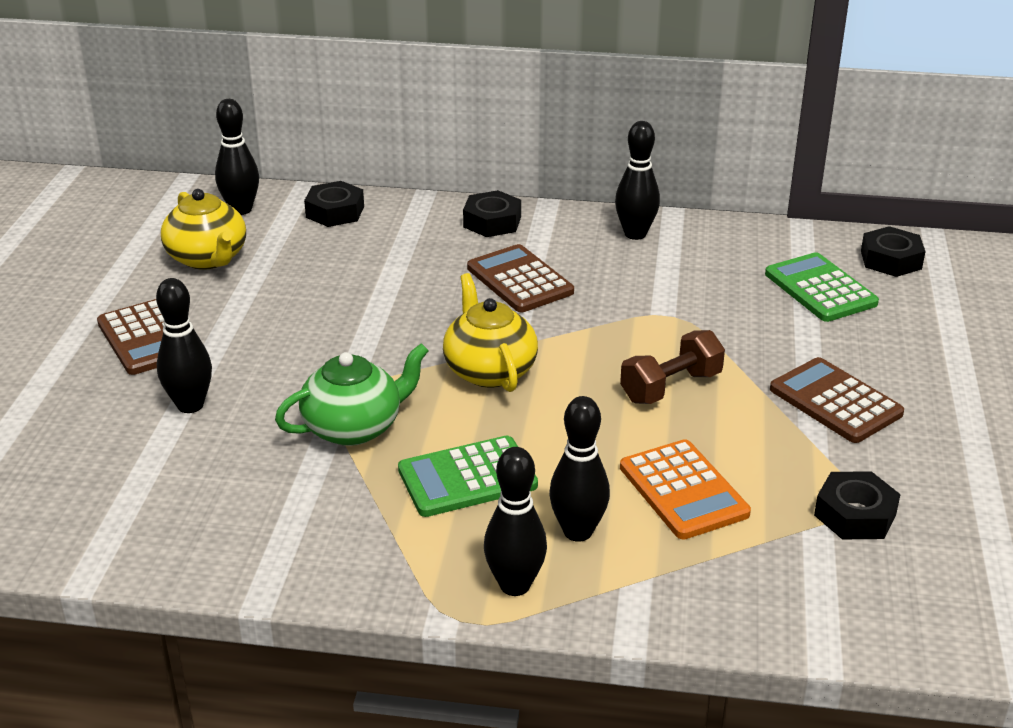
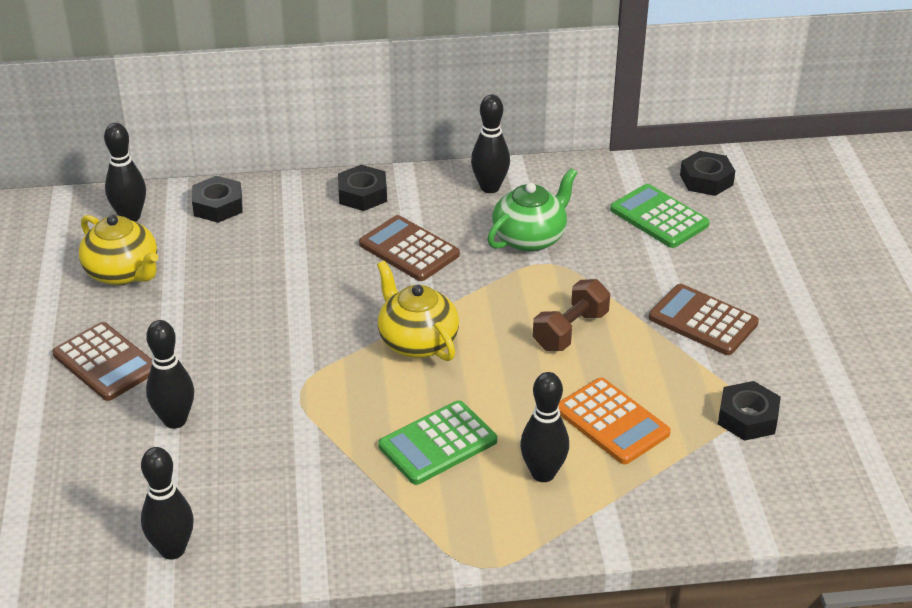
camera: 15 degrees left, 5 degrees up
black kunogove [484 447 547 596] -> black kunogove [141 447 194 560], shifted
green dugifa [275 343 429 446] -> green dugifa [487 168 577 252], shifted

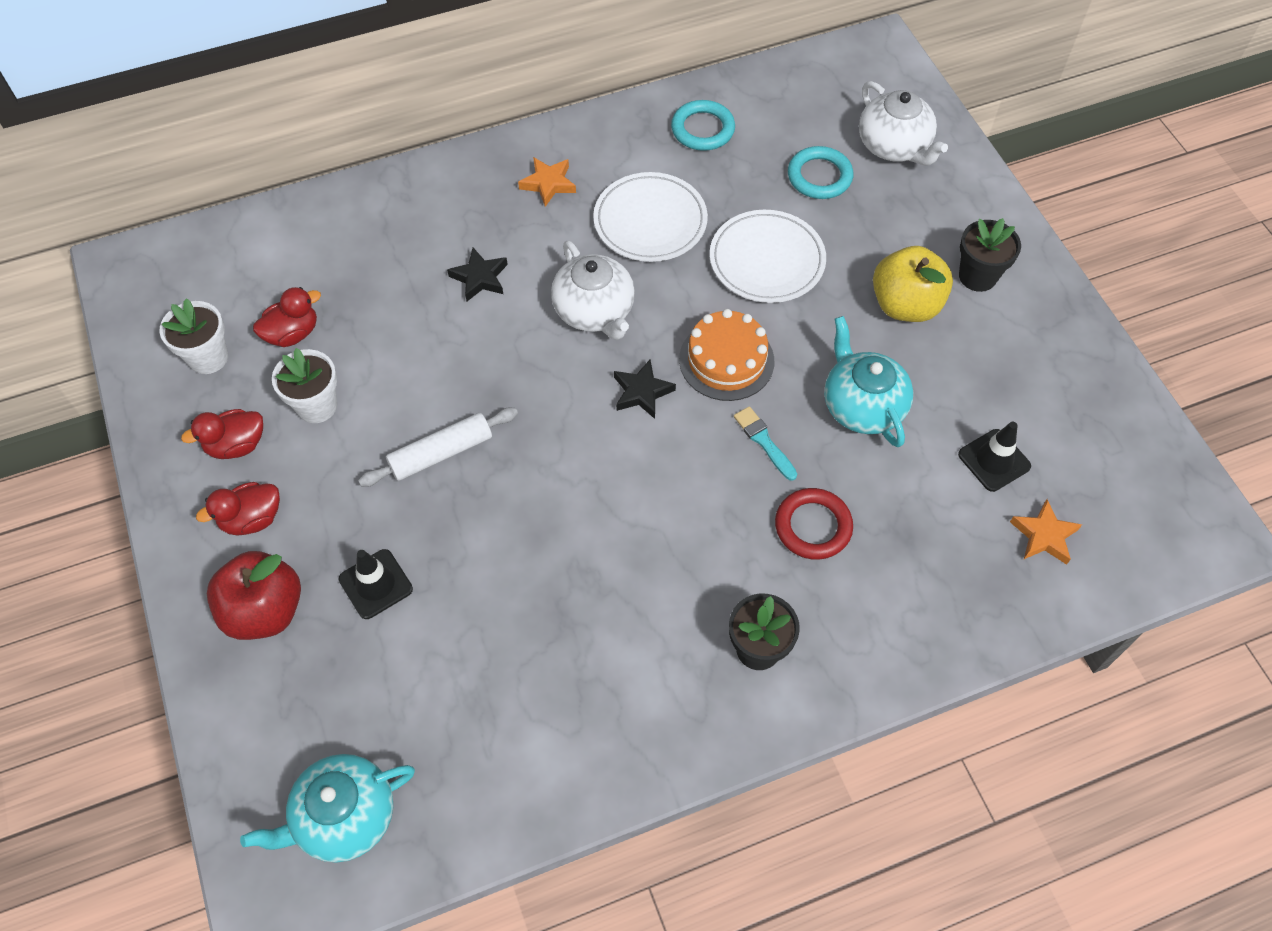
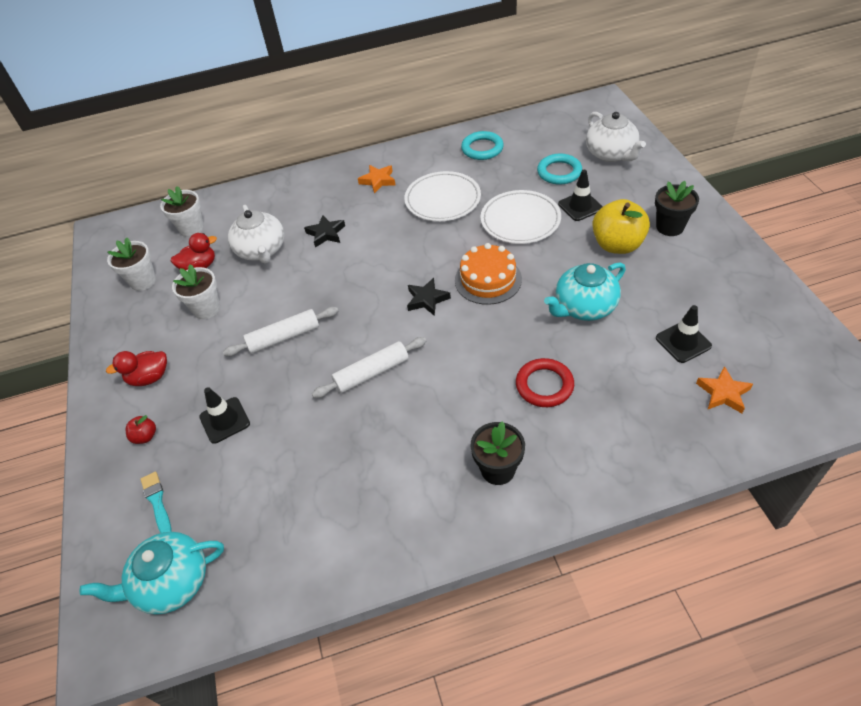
camera: 10 degrees right, 10 degrees down
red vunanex [207 551 301 640] -> red vunanex [126 415 156 444], x0.45
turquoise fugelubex [734 406 797 481] -> turquoise fugelubex [140 472 172 533], shifted
none -> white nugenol [160 186 204 237]
white dugifa [551 241 635 340] -> white dugifa [228 205 284 263], shifted
none -> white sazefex [312 337 426 398]
turquoise dugifa [824 316 913 447] -> turquoise dugifa [544 262 626 321], 105 degrees counterclockwise
none -> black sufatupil [558 170 603 221]
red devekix [181 409 263 459] -> none

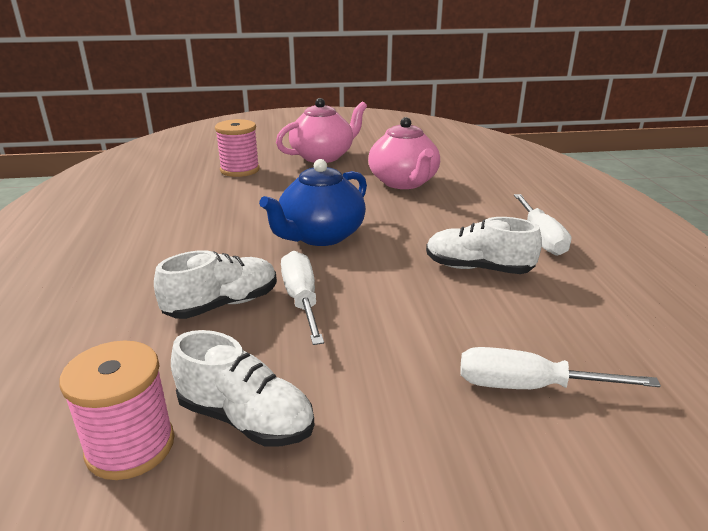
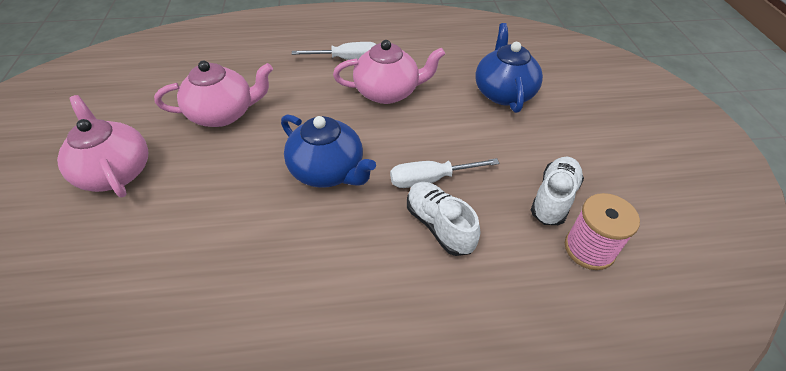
camera: 90 degrees left, 20 degrees up
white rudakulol [426 217 542 274] -> pink dugifa [333 40 445 104]
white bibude [460 347 661 389] -> blue dugifa [475 23 543 113]
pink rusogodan [215 119 260 177] -> none

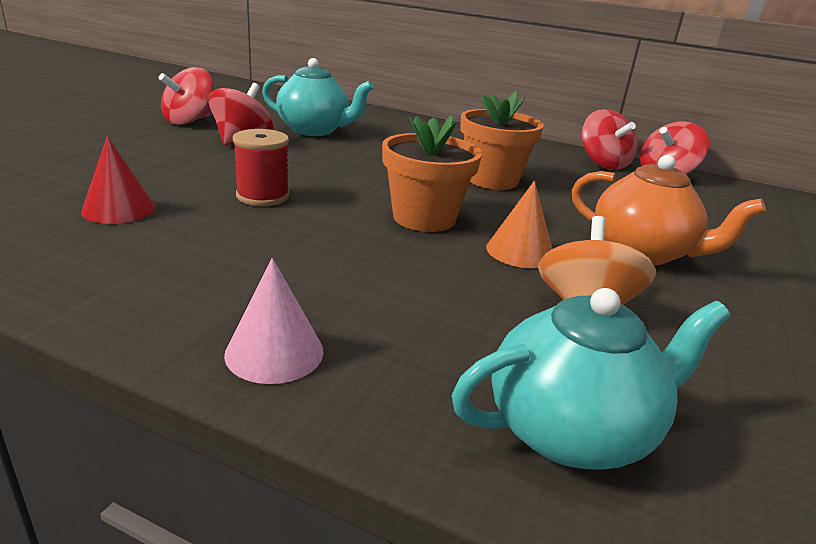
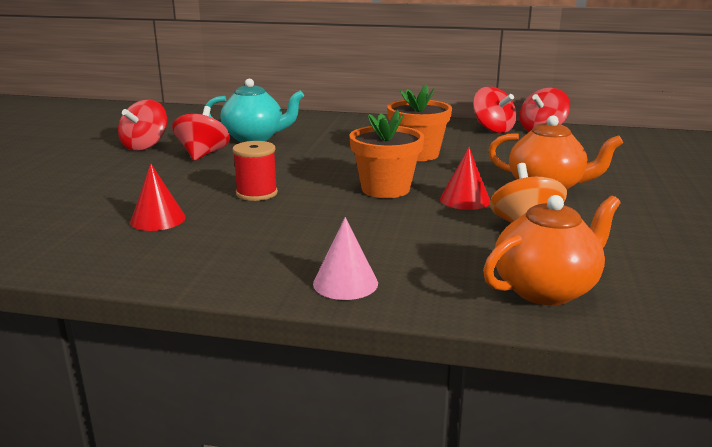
camera: 10 degrees left, 5 degrees down
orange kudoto [486 181 552 268] -> red kudoto [440 147 490 210]
turquoise dugifa [452 288 730 470] -> orange dugifa [483 195 620 305]

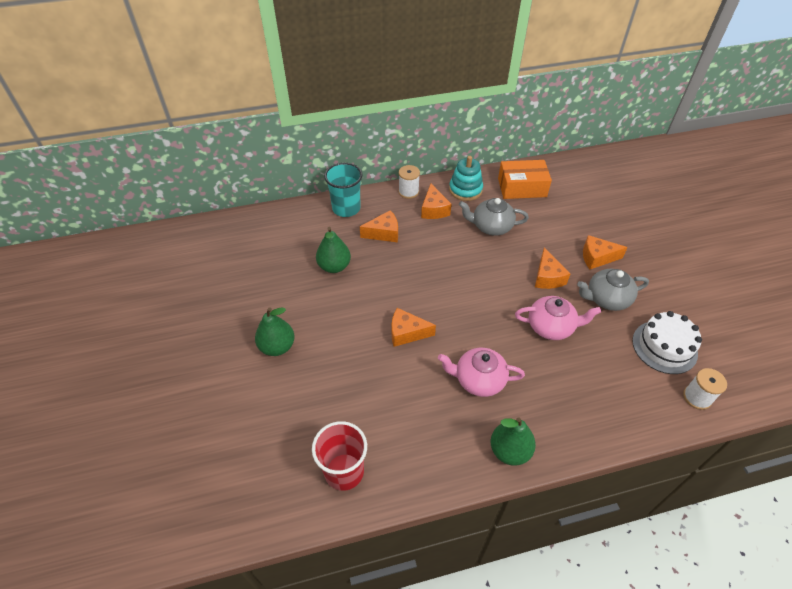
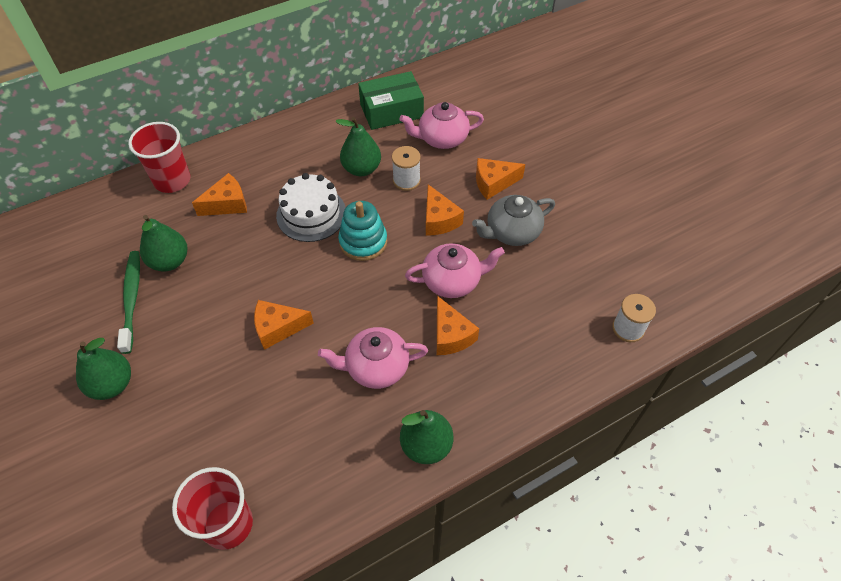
camera: 15 degrees left, 5 degrees up
none -> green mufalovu [117 251 140 354]
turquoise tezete [324 163 362 217] -> red tezete [128 122 190 193]
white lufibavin [632 311 702 374] -> white lufibavin [276 173 346 242], shifted
grey dugifa [459 198 529 236] -> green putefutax [335 117 381 176]
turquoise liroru [449 156 483 201] -> turquoise liroru [338 201 387 261], shifted
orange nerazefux [498 160 552 199] -> green nerazefux [358 71 424 130]
white rusogodan [398 165 420 199] -> white rusogodan [392 146 421 191], shifted
none -> pink dugifa [399 102 484 149]
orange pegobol [421 184 451 219] -> orange pegobol [437 296 479 355], shifted

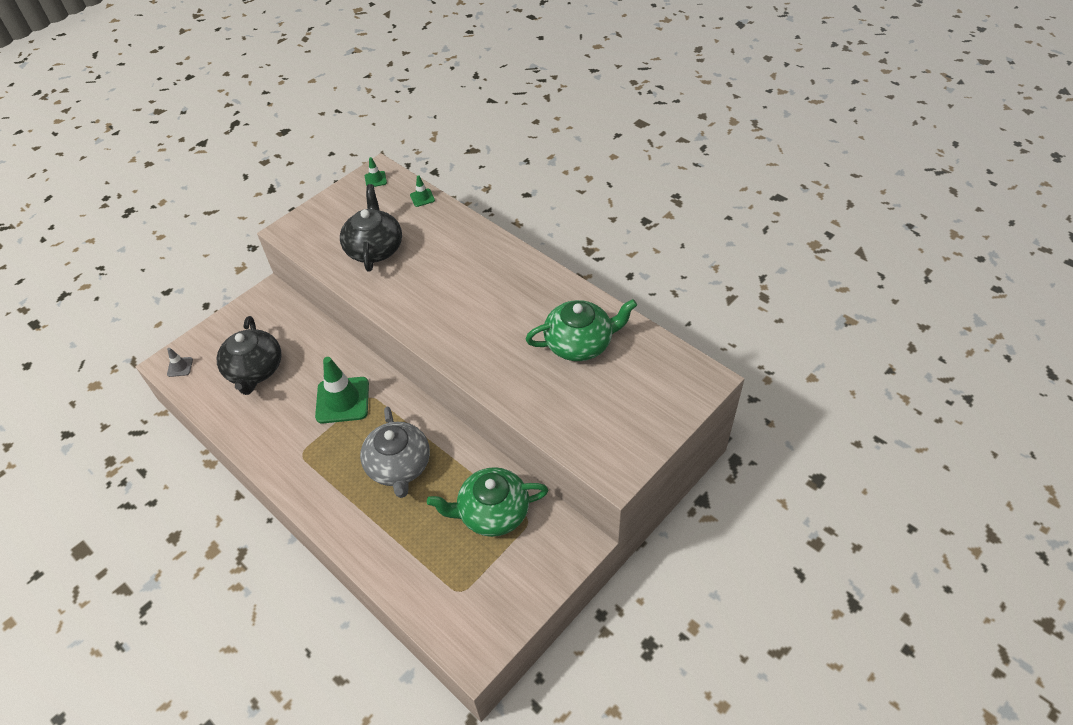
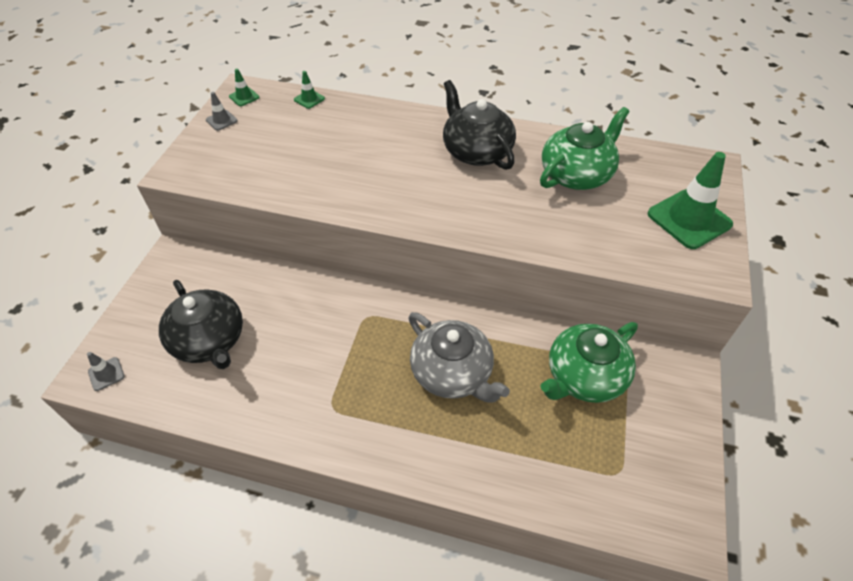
camera: 30 degrees left, 0 degrees up
none -> grey sufatupil [206 92 238 131]
black dugifa [340 184 402 272] -> black dugifa [443 80 516 170], shifted
green sufatupil [315 357 369 423] -> green sufatupil [647 152 733 249], shifted

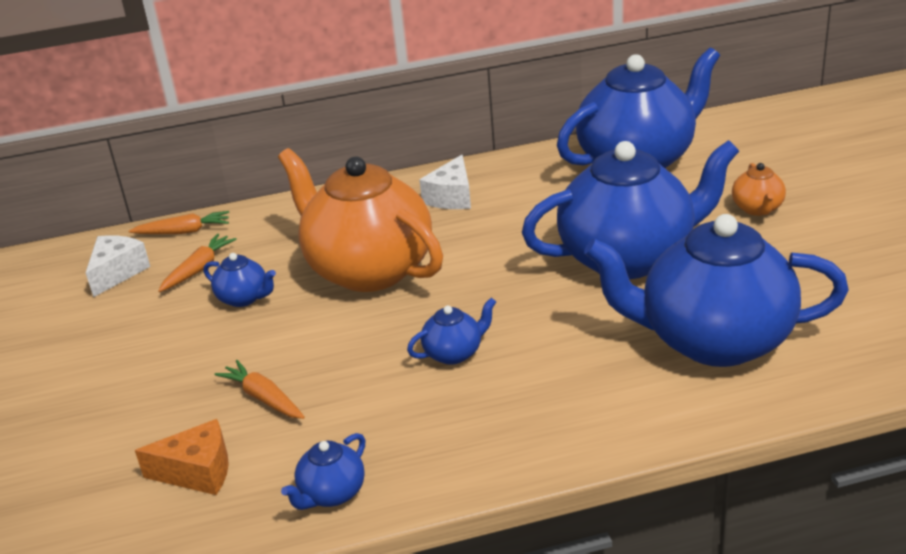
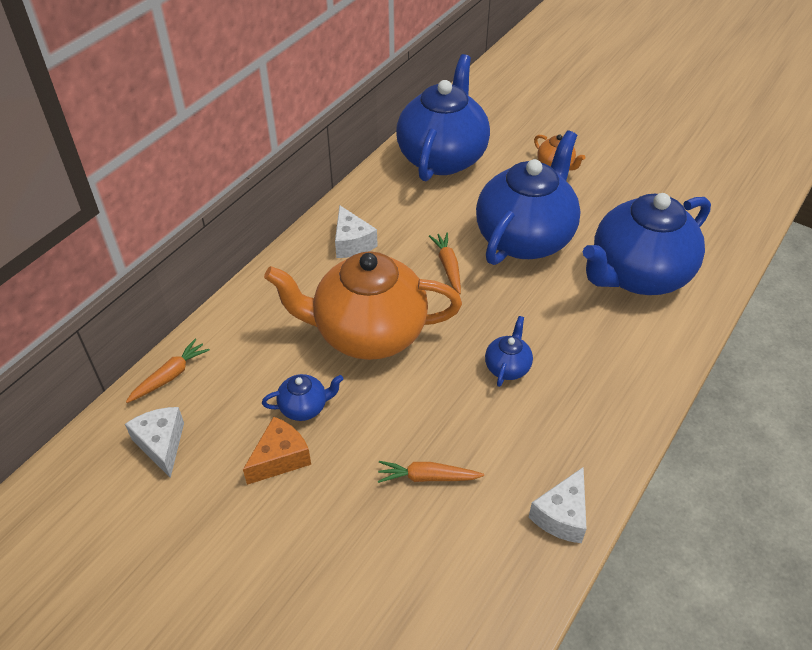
camera: 45 degrees left, 15 degrees up
orange pegobol [135 419 229 495] -> orange pegobol [243 417 311 485], shifted
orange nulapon [158 234 237 292] -> orange nulapon [429 232 461 294], shifted
blue dugifa [281 433 365 510] -> white pegobol [529 467 587 543]

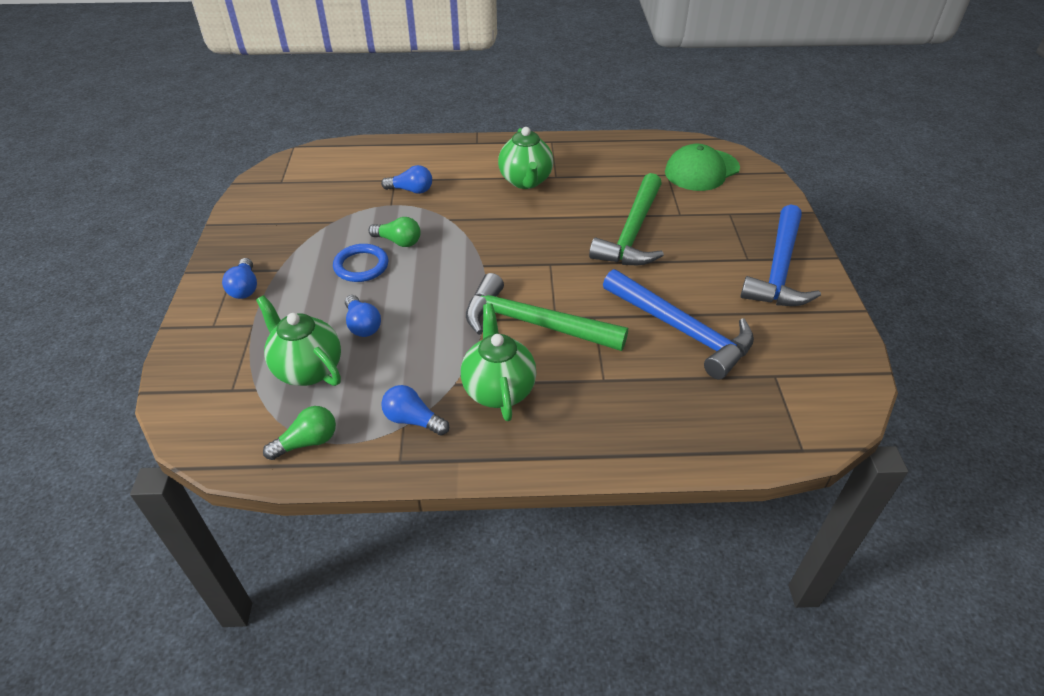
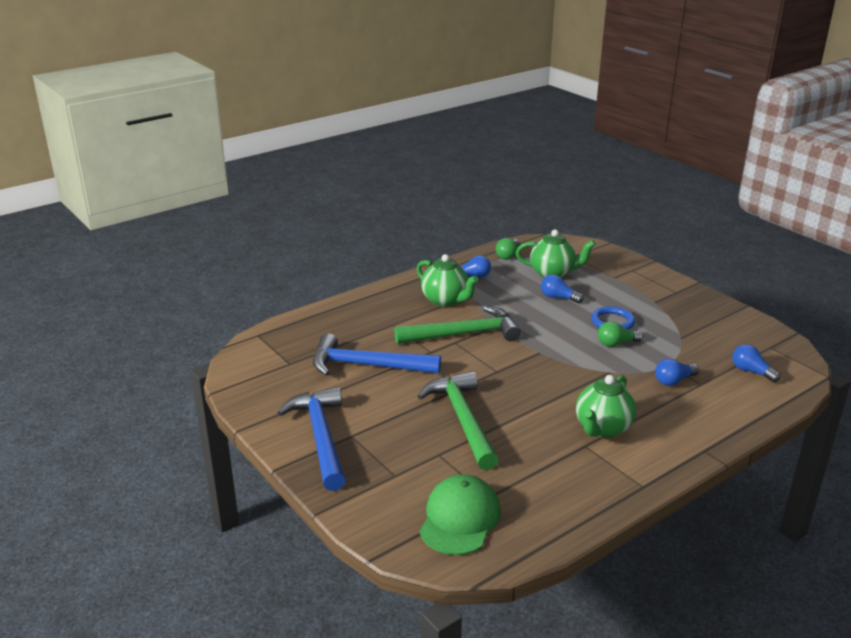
camera: 145 degrees right, 15 degrees down
green dugifa [498 127 553 189] -> green dugifa [576 375 636 438], 105 degrees counterclockwise
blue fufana [222 258 257 299] -> blue fufana [732 344 781 382], shifted

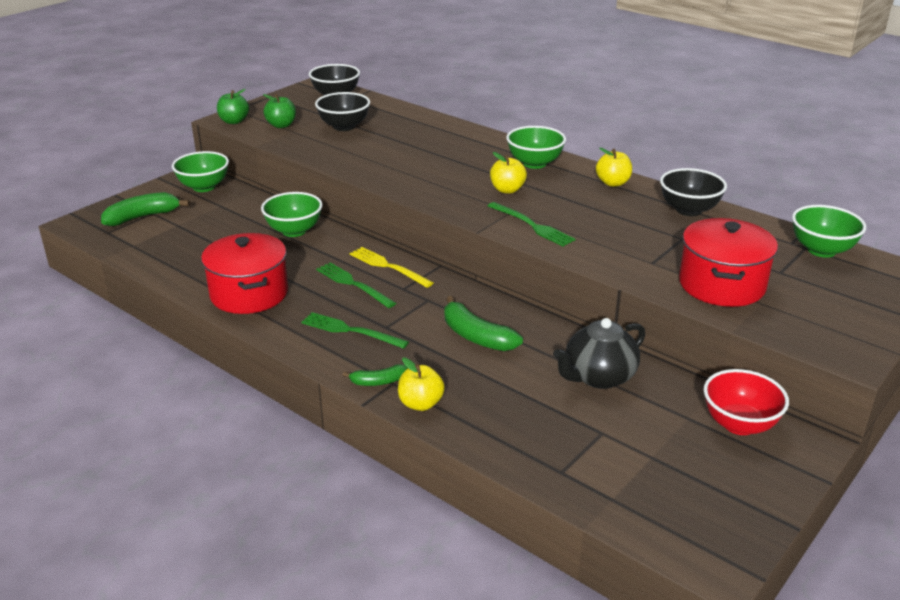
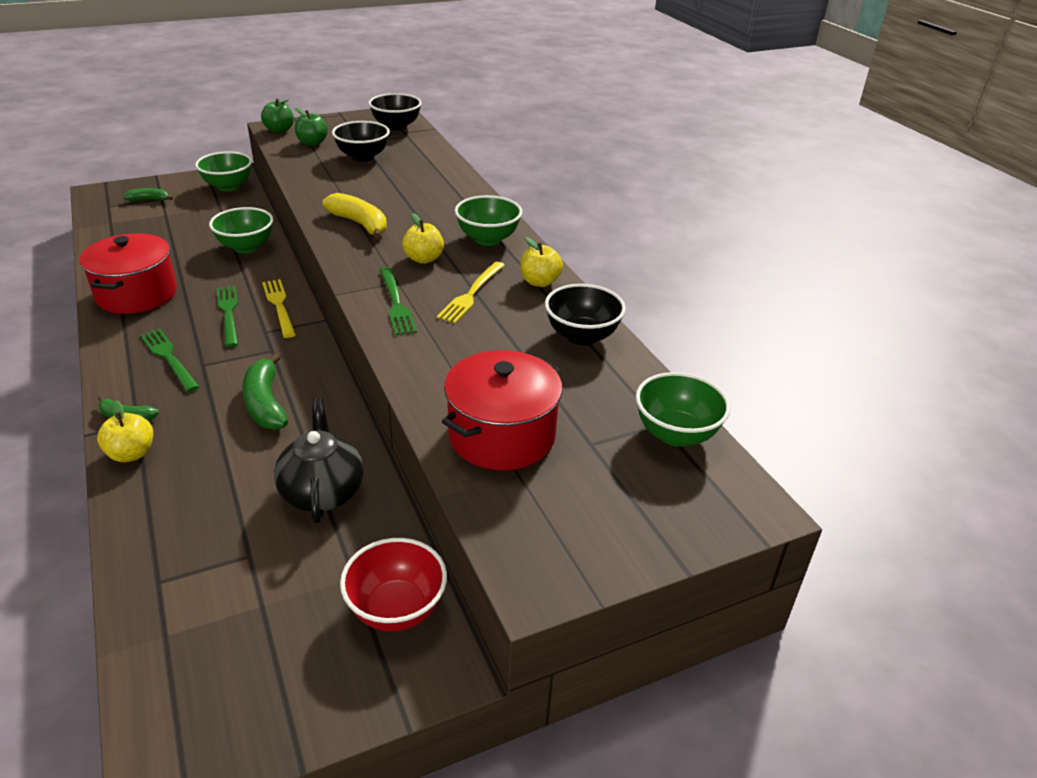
camera: 25 degrees right, 5 degrees up
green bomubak [101 192 190 226] -> green bomubak [123 188 173 201], x0.58
black dugifa [553 318 645 389] -> black dugifa [274 398 364 523], 90 degrees clockwise
none -> yellow bomubak [322 193 387 239]
none -> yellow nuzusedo [437 262 505 323]

